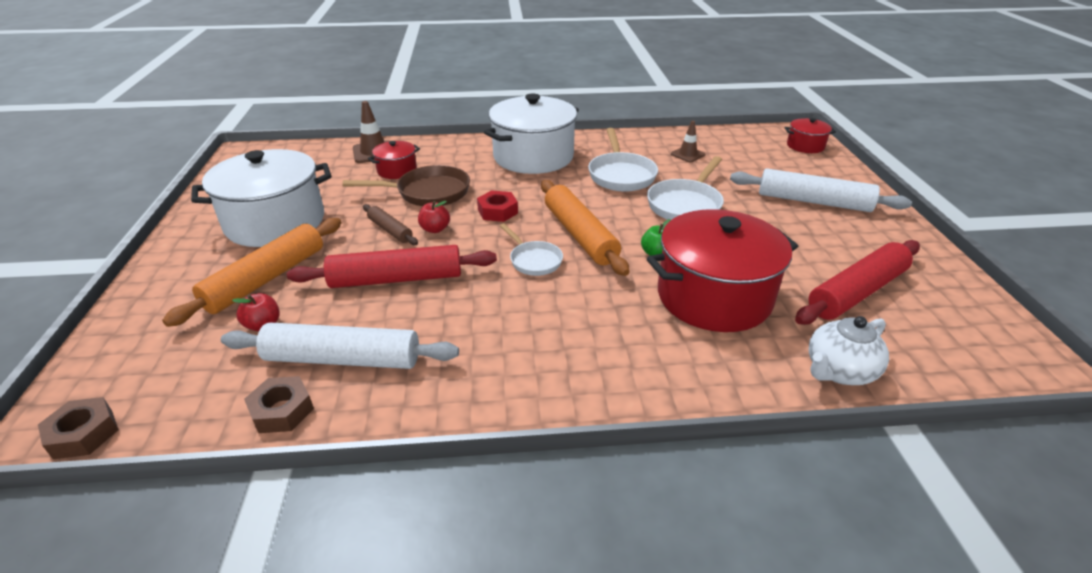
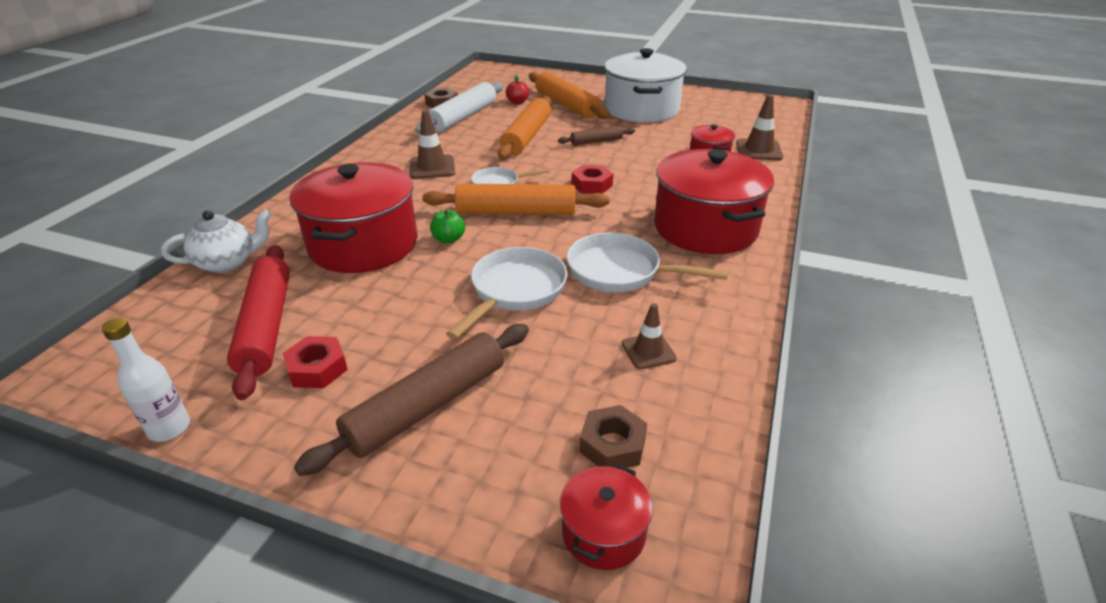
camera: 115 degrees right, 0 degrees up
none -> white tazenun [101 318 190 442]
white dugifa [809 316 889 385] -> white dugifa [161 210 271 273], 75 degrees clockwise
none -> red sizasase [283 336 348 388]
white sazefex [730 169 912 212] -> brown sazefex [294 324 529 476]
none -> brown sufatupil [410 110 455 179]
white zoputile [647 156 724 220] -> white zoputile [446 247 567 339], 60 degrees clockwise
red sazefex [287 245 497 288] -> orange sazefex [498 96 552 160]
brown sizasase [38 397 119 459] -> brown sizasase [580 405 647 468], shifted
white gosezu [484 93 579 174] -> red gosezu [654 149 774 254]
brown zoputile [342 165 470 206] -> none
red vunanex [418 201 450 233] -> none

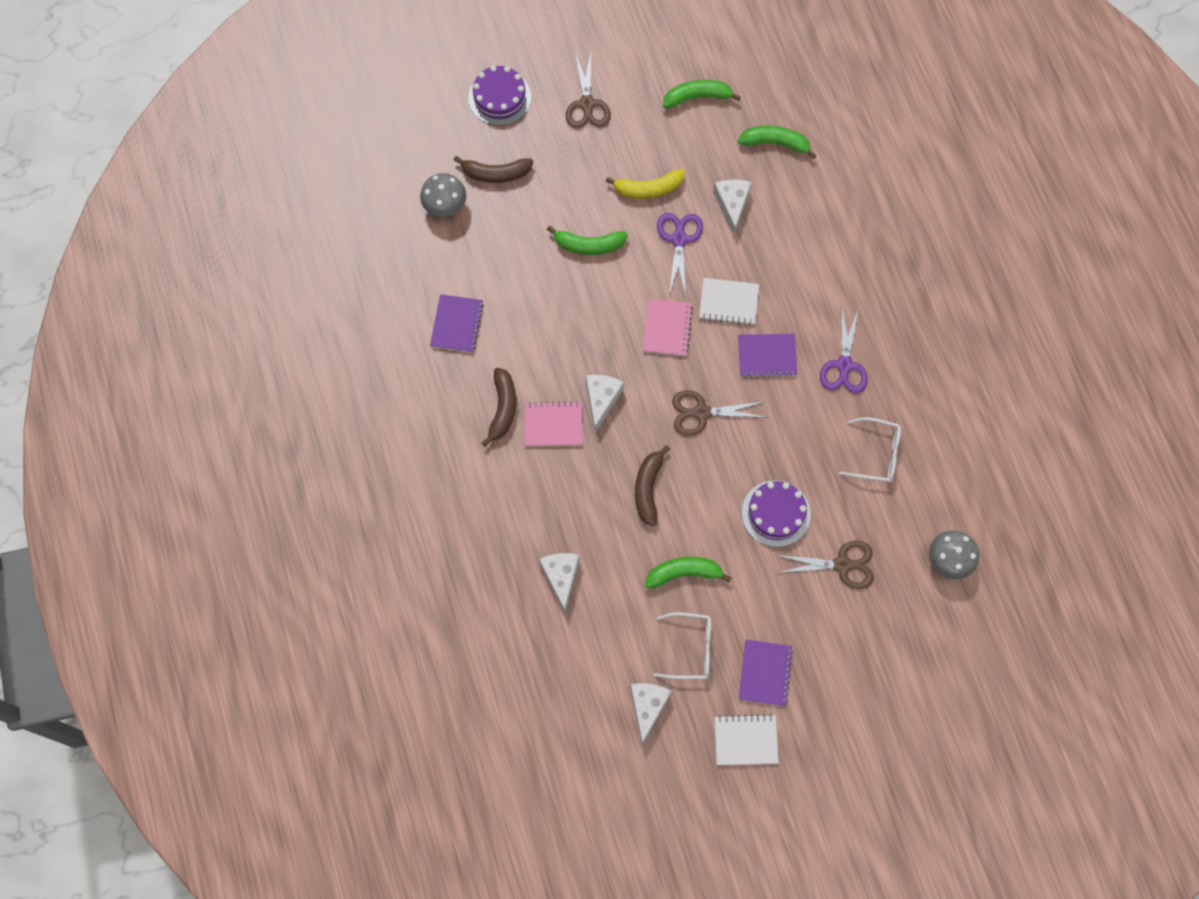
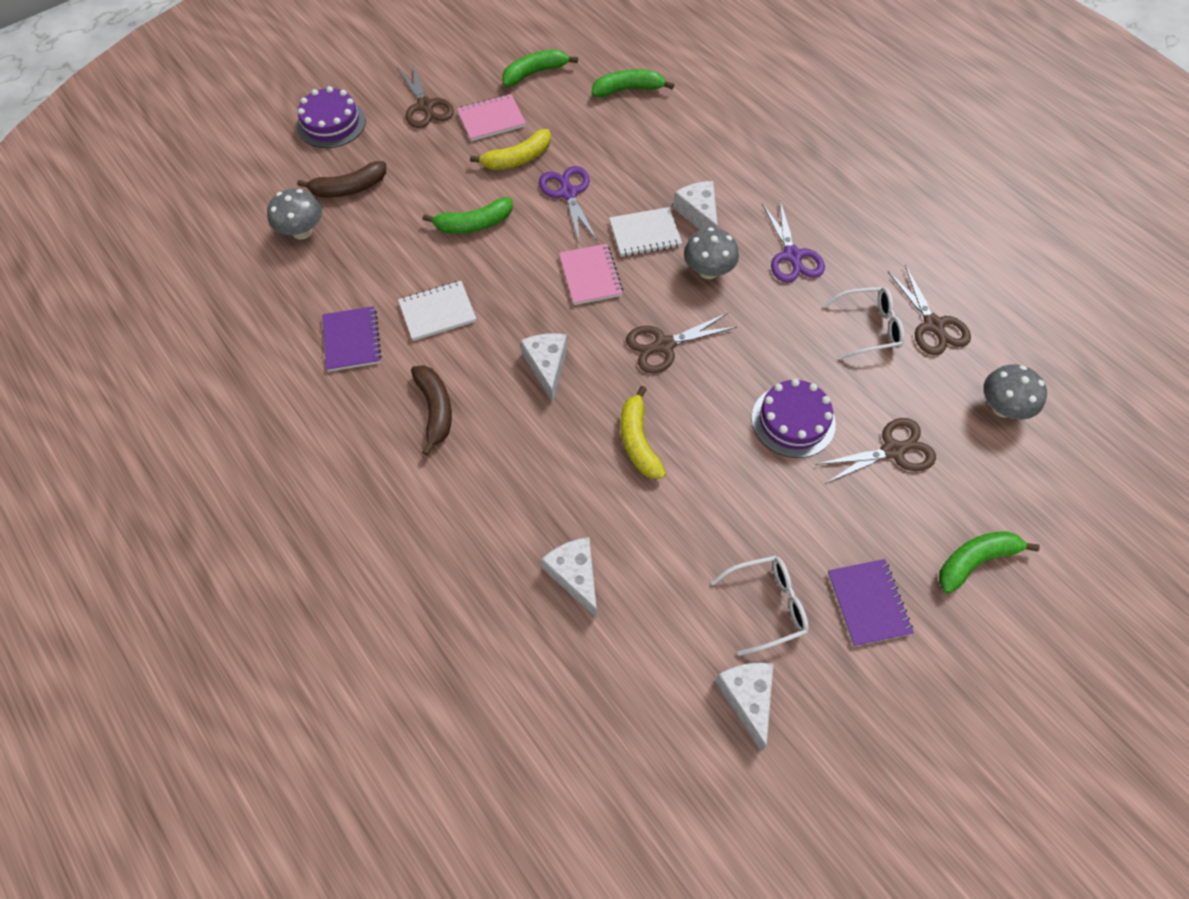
camera: 20 degrees left, 10 degrees down
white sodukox [715 714 779 765] -> white sodukox [398 281 477 341], shifted
pink sodukox [525 401 583 446] -> pink sodukox [457 94 526 141], shifted
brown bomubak [635 445 670 526] -> yellow bomubak [621 386 666 479]
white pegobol [713 180 752 235] -> white pegobol [673 181 718 230], shifted
purple sodukox [738 334 797 378] -> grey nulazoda [684 227 739 279]
none -> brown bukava [888 265 971 355]
green bomubak [645 557 732 589] -> green bomubak [939 531 1040 594], shifted

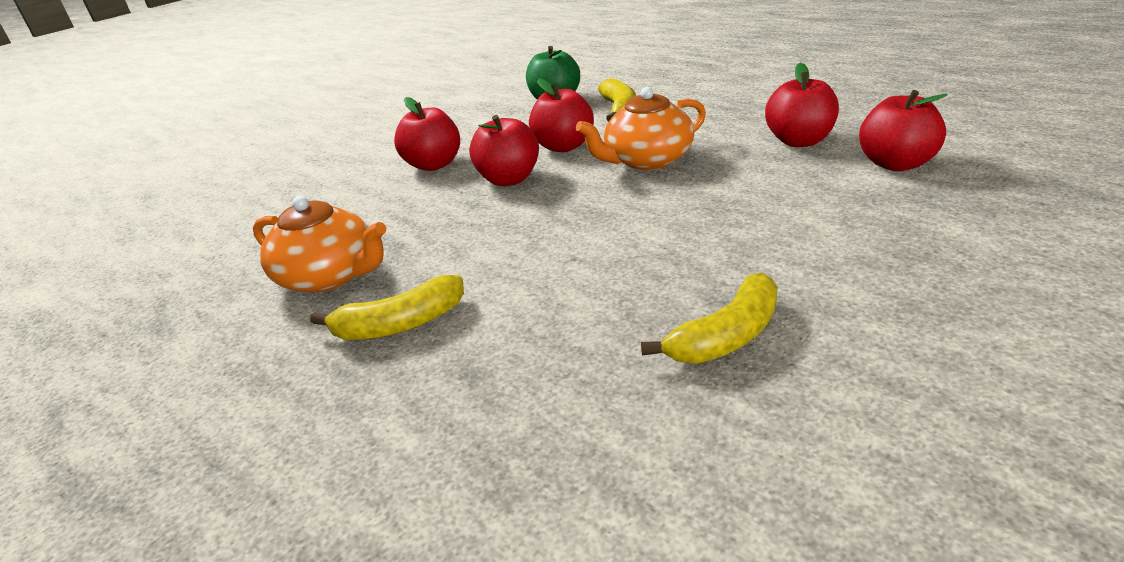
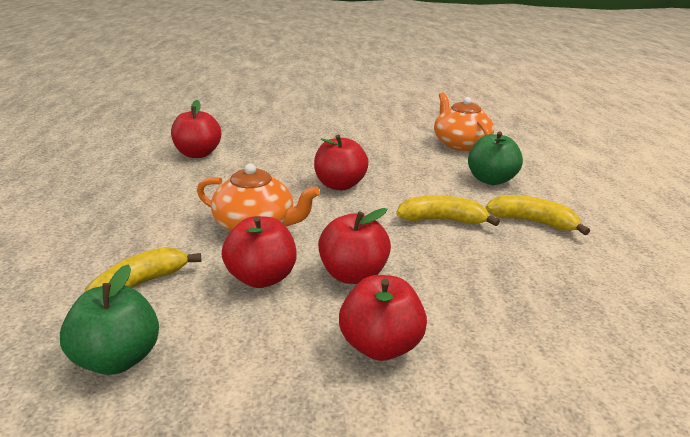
camera: 140 degrees left, 5 degrees down
red vunanex [765 62 839 147] -> red vunanex [314 135 369 190], shifted
yellow bomubak [641 273 778 364] -> yellow bomubak [396 195 500 226], shifted
orange dugifa [253 196 386 293] -> orange dugifa [434 92 494 151], shifted
none -> green vunanex [468 131 523 185]

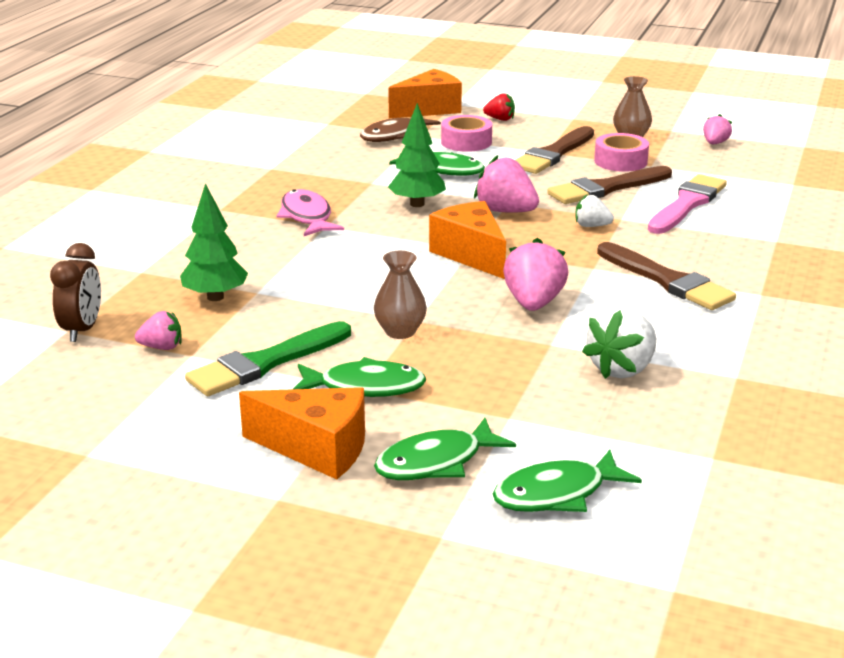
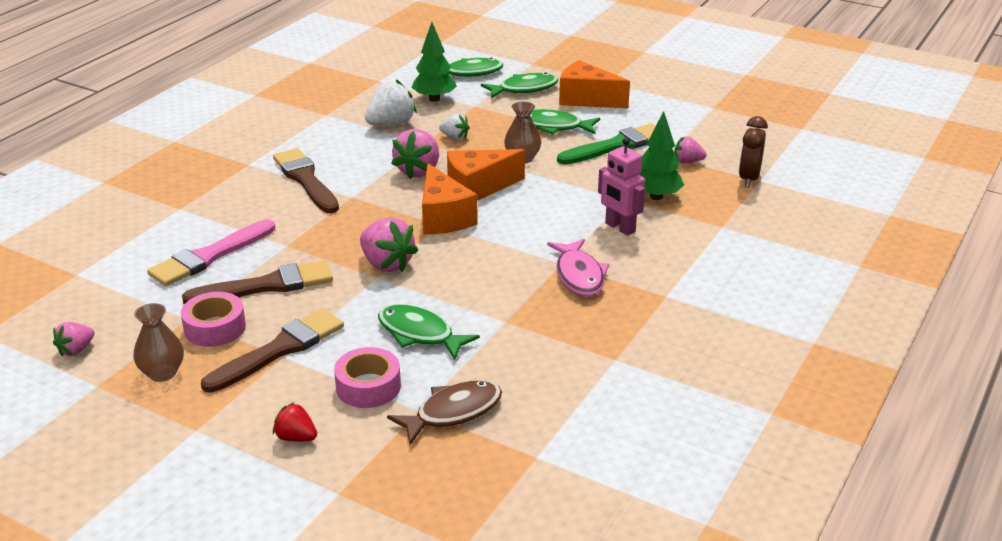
camera: 170 degrees left, 5 degrees up
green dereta [388 103 446 207] -> green dereta [411 22 457 102], shifted
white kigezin [575 195 614 227] -> white kigezin [439 114 470 140], shifted
orange pegobol [388 69 462 118] -> orange pegobol [447 149 525 201], shifted
none -> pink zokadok [598 137 645 236]

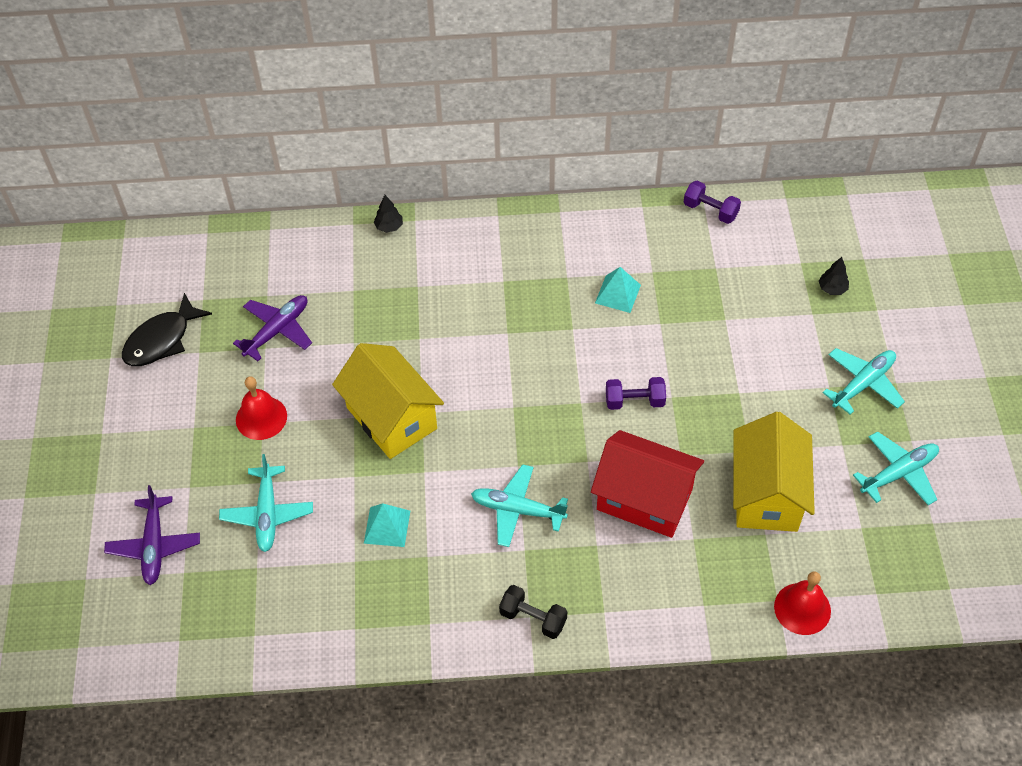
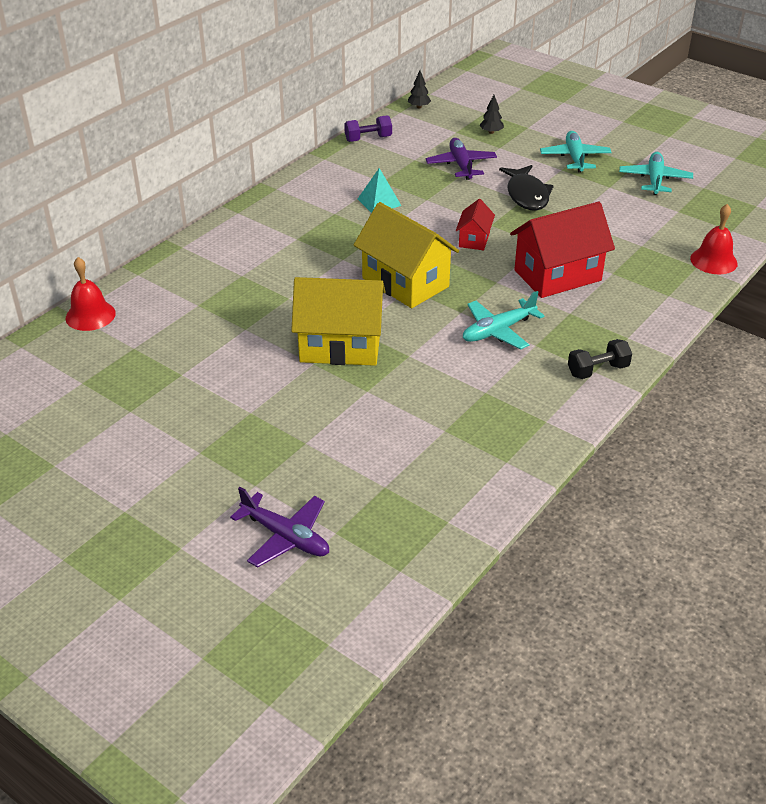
camera: 50 degrees left, 15 degrees down
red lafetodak [236 376 287 440] -> red lafetodak [66 257 116 331], shifted
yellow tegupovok [733 412 815 532] -> yellow tegupovok [354 202 459 308], shifted
black dereta [374 195 403 233] -> black dereta [408 70 431 108], shifted
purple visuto [233 295 312 361] -> purple visuto [426 138 497 180], shifted
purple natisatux [606 377 666 410] -> red tegupovok [456 199 495 250]
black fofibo [122 293 212 366] -> black fofibo [499 165 554 211], shifted
turquoise visuto [219 454 313 552] -> none
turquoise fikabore [364 503 410 547] -> none

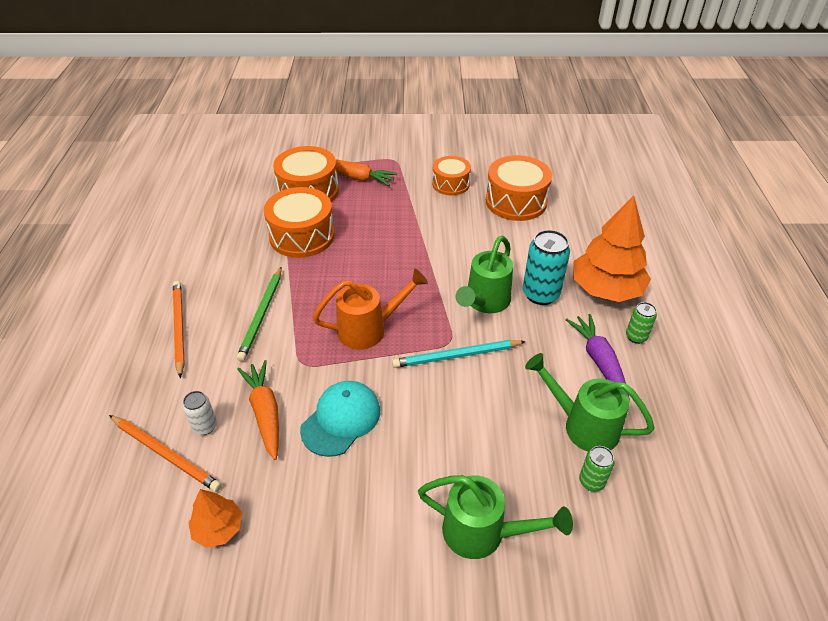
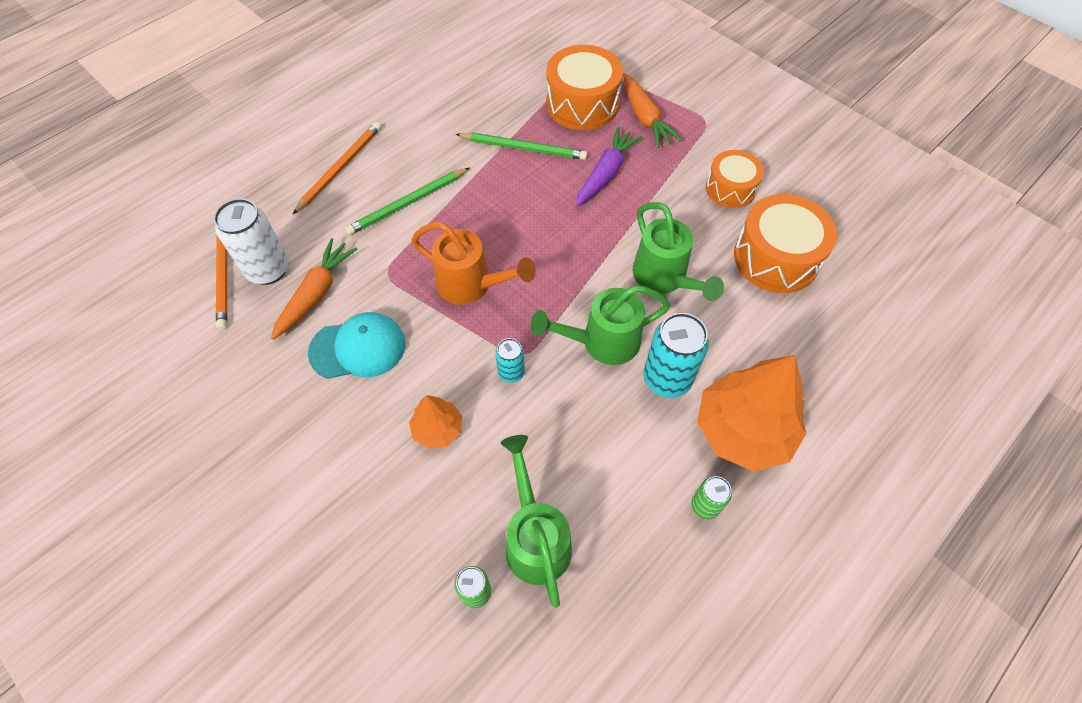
camera: 45 degrees right, 15 degrees up
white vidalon [183 391 217 435] -> white vidalon [214 199 289 285], x1.83
orange dereta [189 489 242 548] -> orange dereta [409 395 463 449], shifted
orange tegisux [264 187 335 258] -> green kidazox [456 132 587 160]
turquoise kidazox [392 340 526 368] -> turquoise vidalon [495 338 525 383]
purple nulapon [566 314 630 402] -> purple nulapon [576 127 643 206], shifted
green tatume [418 475 573 559] -> green tatume [633 202 724 301], shifted

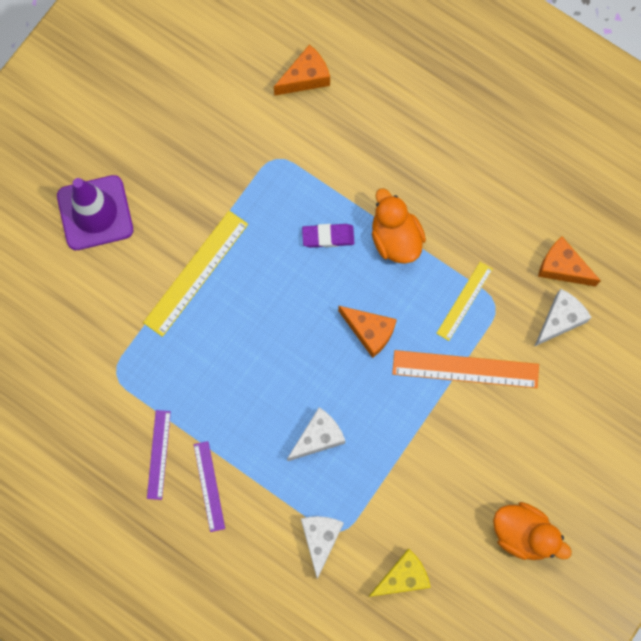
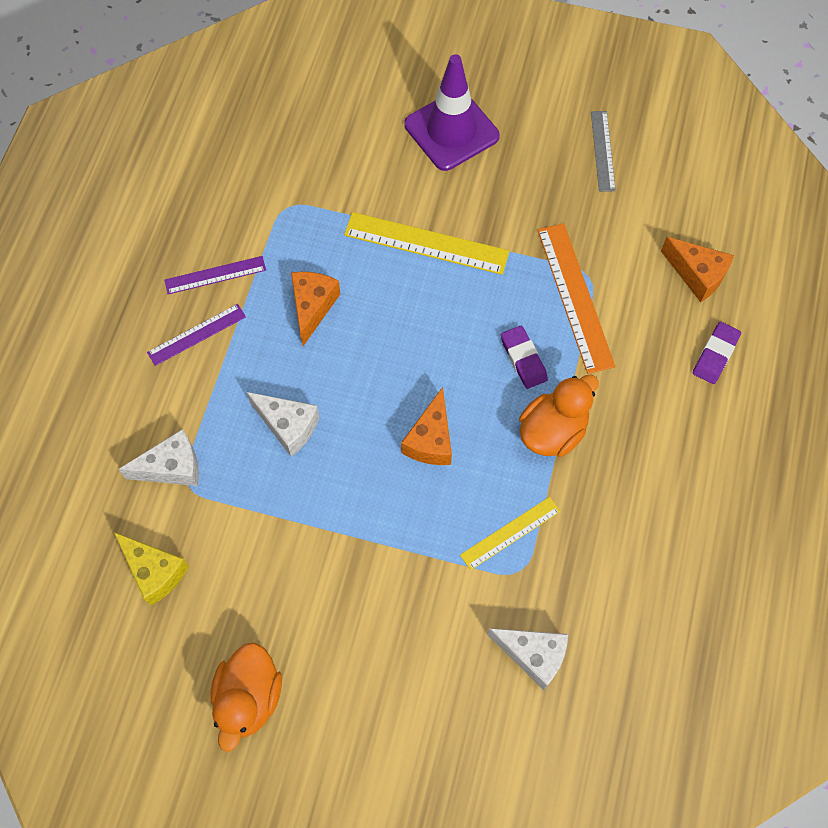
camera: 70 degrees right, 10 degrees down
orange pegobol [538 236 601 287] -> orange pegobol [291 272 340 346], shifted
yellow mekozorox [436 262 493 341] -> yellow mekozorox [460 497 561 570], 45 degrees counterclockwise
orange mekozorox [392 350 539 388] -> orange mekozorox [538 223 615 374], shifted
none -> grey mekozorox [591 111 616 192]
none -> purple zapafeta [693 322 741 384]

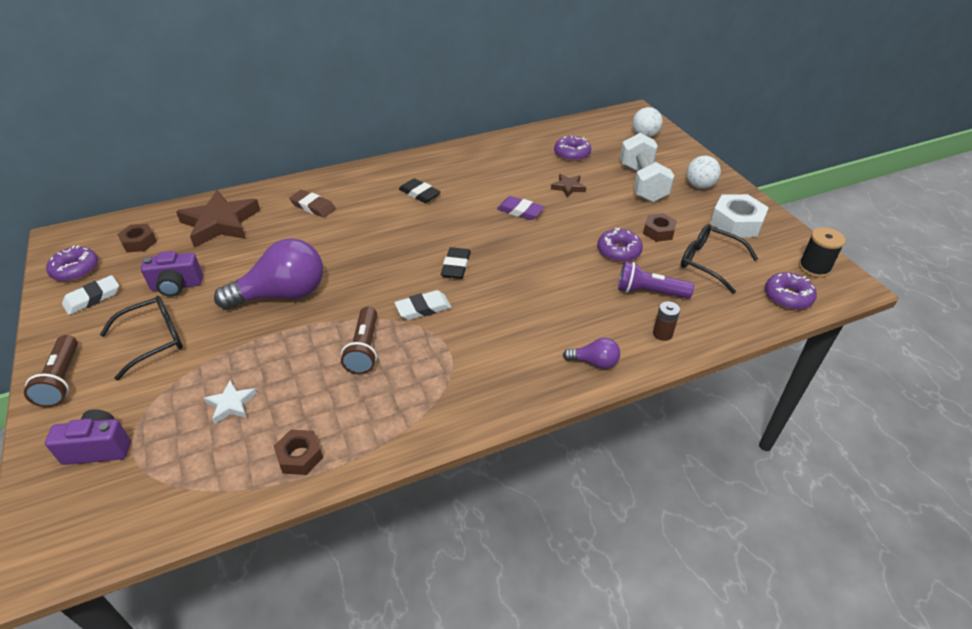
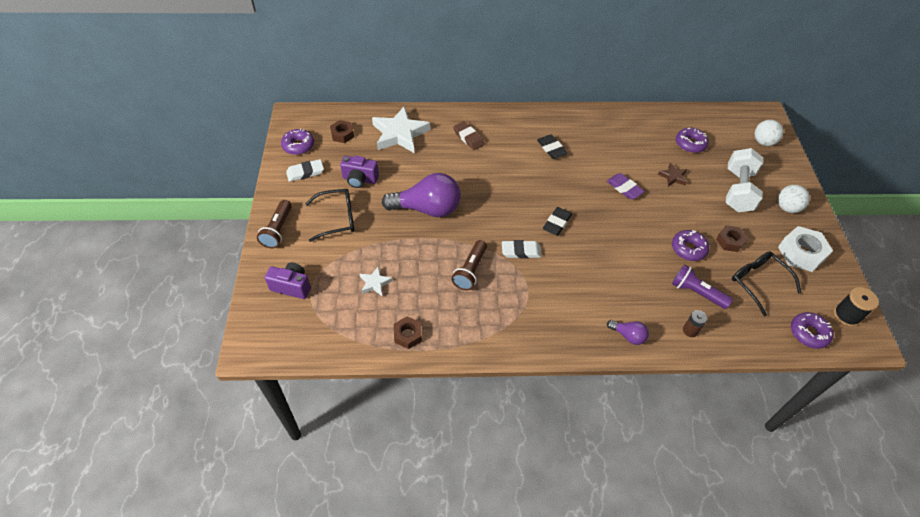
camera: 20 degrees right, 10 degrees up
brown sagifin [176 190 260 248] -> white sagifin [372 107 430 153]

